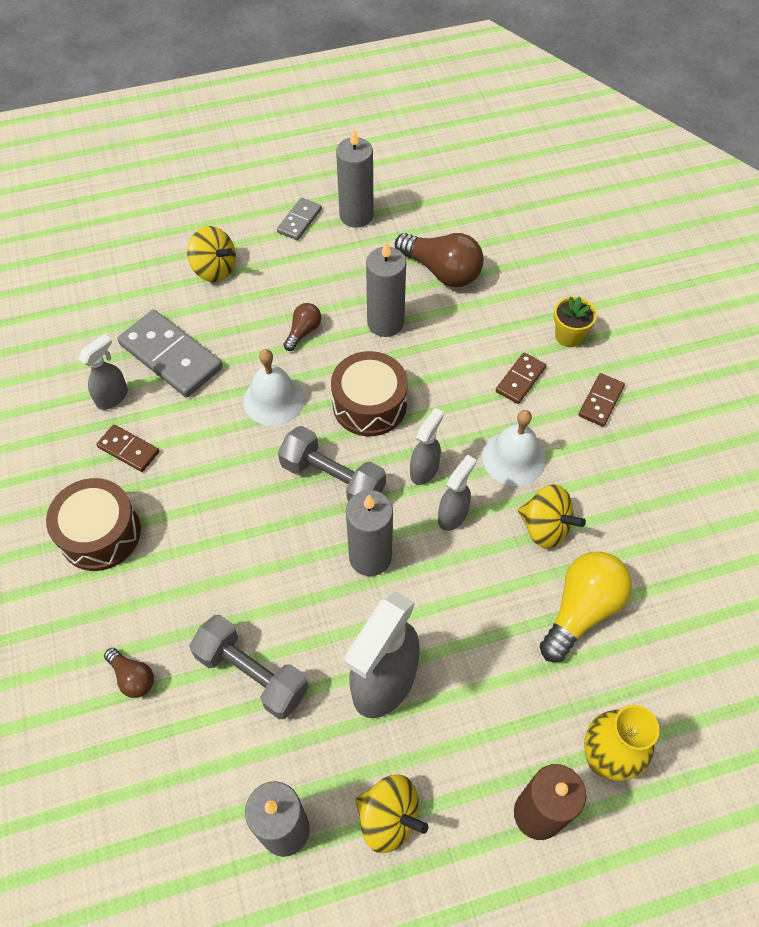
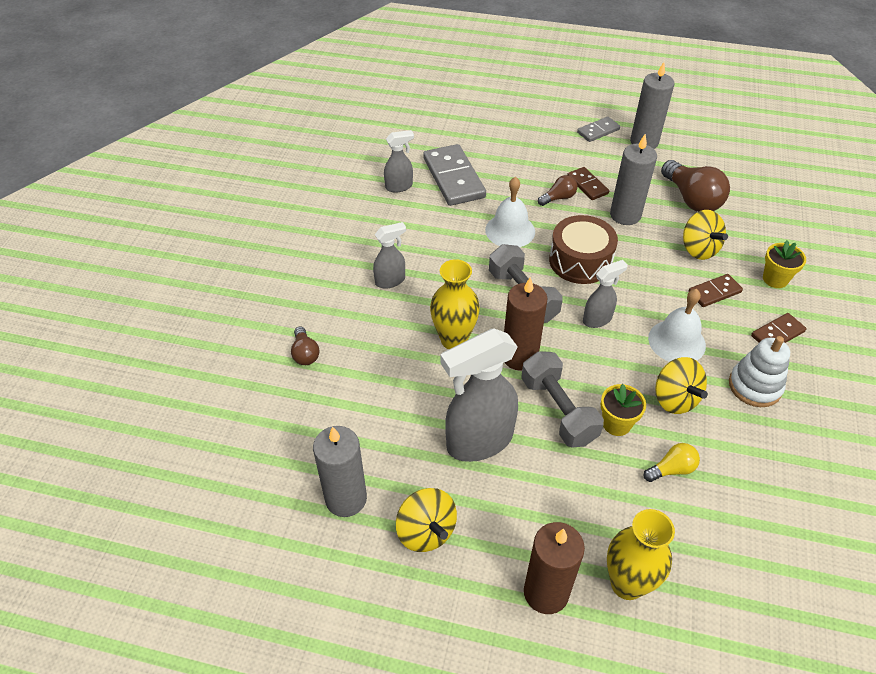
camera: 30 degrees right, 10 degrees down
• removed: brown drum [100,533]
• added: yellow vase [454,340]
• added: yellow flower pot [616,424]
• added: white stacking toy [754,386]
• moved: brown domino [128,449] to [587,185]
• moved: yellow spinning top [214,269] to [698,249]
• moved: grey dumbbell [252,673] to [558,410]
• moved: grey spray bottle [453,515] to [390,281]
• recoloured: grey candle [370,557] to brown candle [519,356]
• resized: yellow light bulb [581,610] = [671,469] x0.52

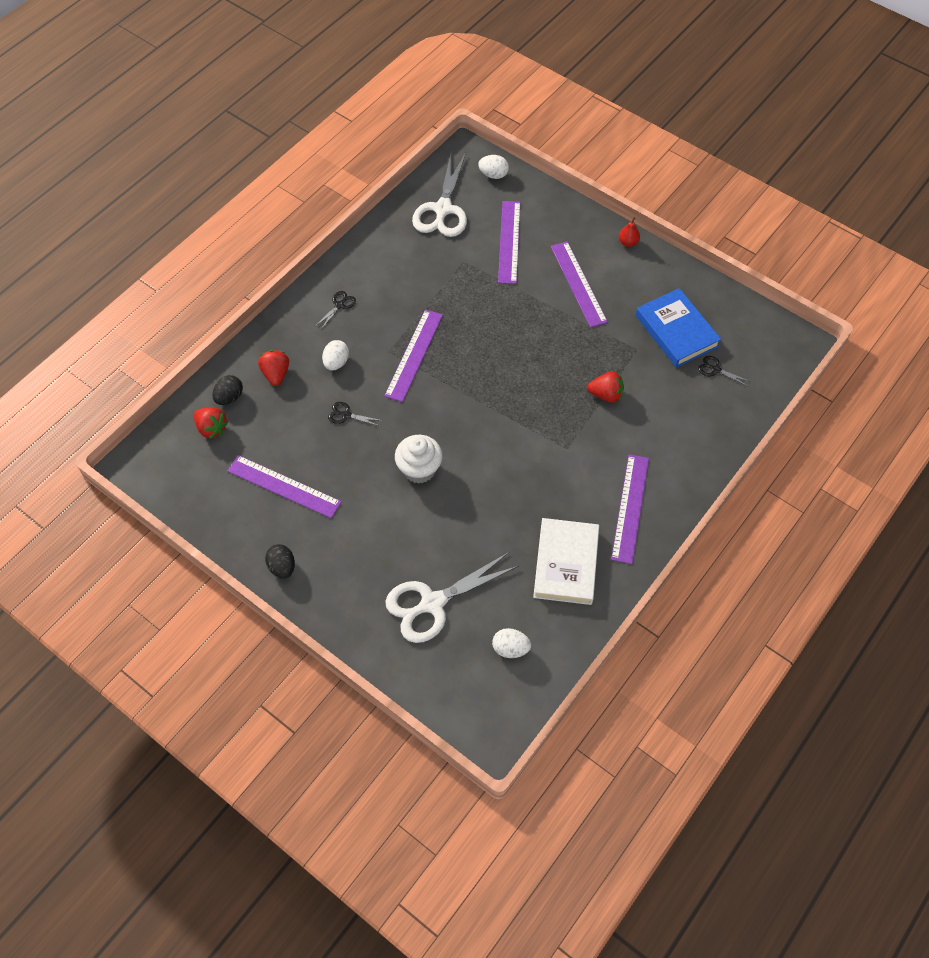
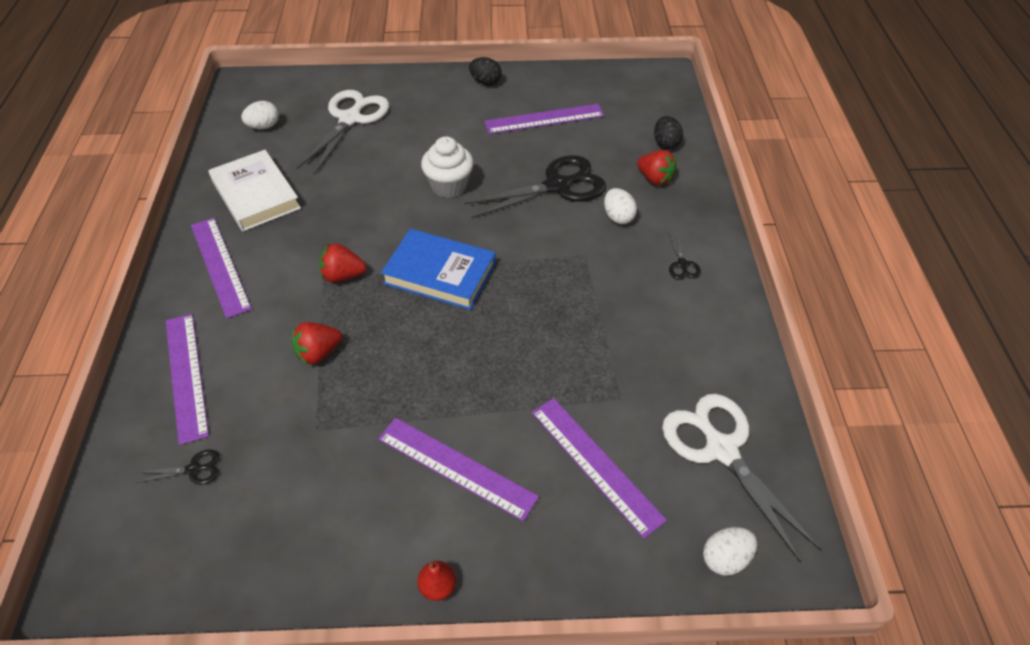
camera: 140 degrees right, 10 degrees down
• moved: red strawberry [212,428] to [343,276]
• moved: purple ruler [414,355] to [187,375]
• moved: blue book [676,331] to [440,273]
• resized: black scissors [346,415] = [557,186] x2.35

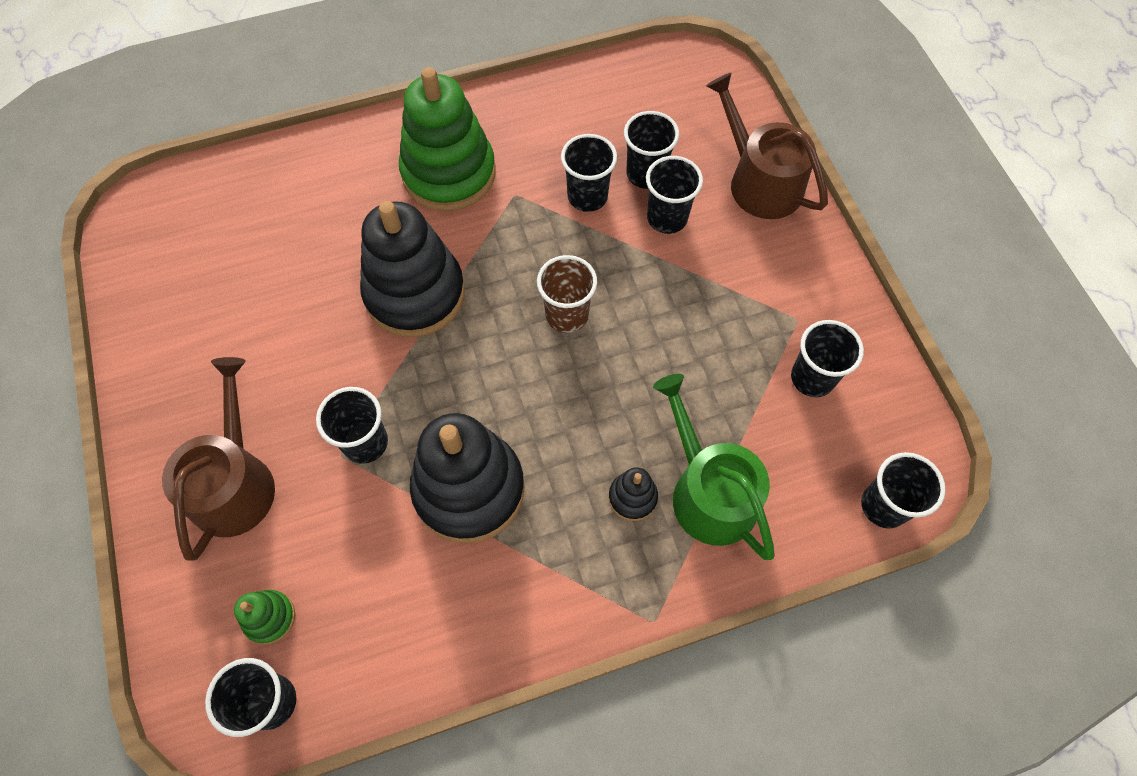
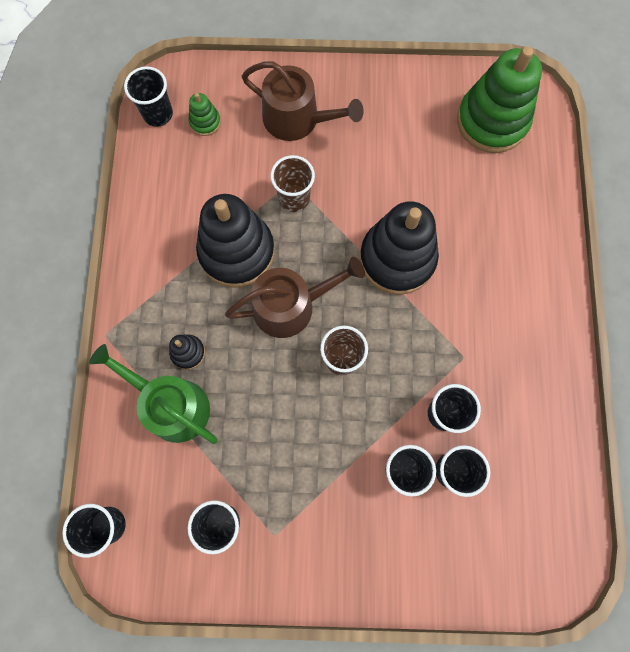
camera: 110 degrees right, 10 degrees up
• moved: green stacking toy [449,173] to [492,121]
• moved: brown watering can [759,181] to [291,305]
• recoloured: black cup [365,442] to brown cup [294,198]
• turned: green watering can [708,491] = [171,405] 135 degrees counterclockwise

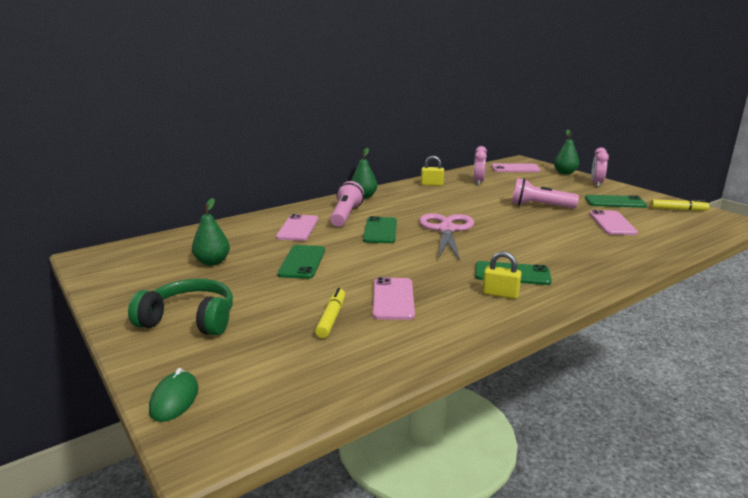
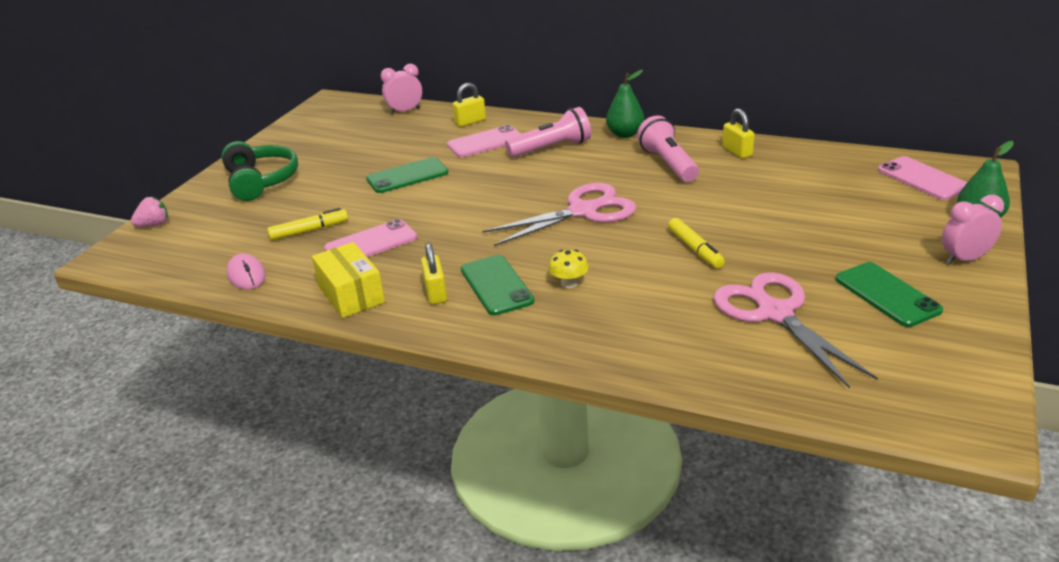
camera: 60 degrees right, 10 degrees up
• removed: green pear [212,262]
• removed: green phone [380,230]
• added: pink mouse [246,275]
• added: yellow box [351,294]
• added: yellow padlock [470,122]
• added: yellow mushroom [569,283]
• moved: pink clock [478,182] to [405,111]
• moved: pink flashlight [540,206] to [668,164]
• moved: yellow marker [678,209] to [695,249]
• replaced: green mouse [174,399] to pink strawberry [154,225]
• replaced: pink phone [612,223] to pink scissors [773,312]

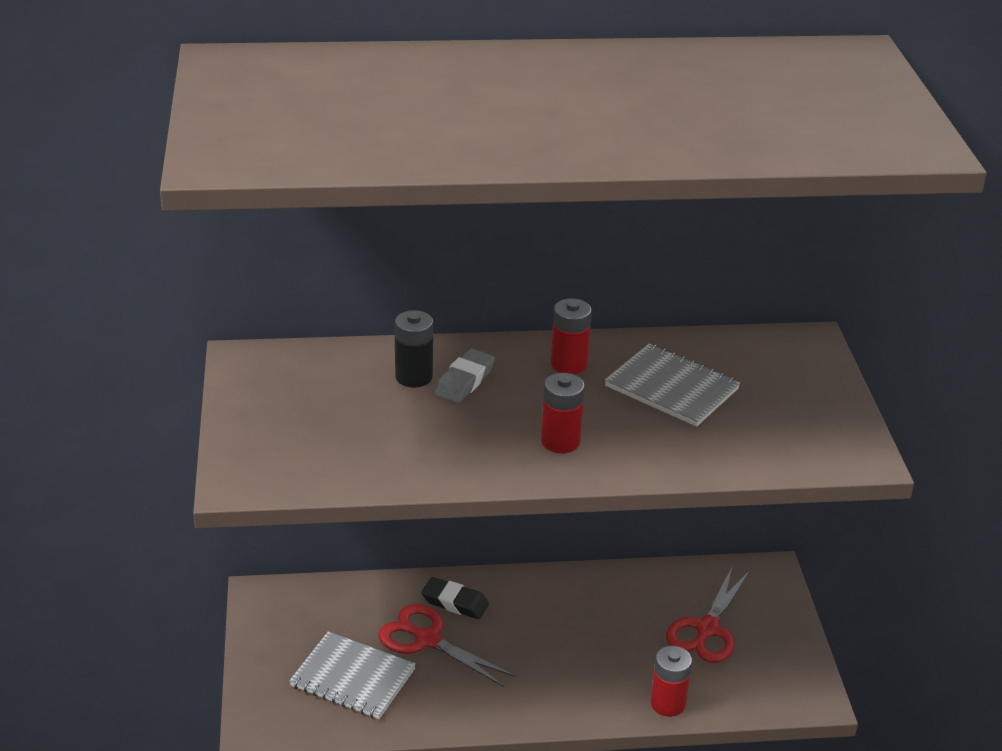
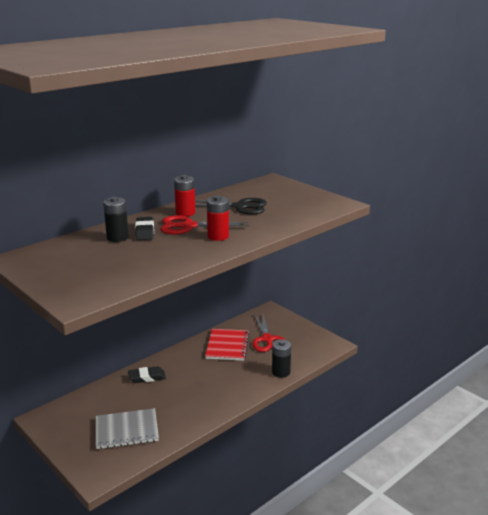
camera: 35 degrees left, 10 degrees down
• added: red notebook [227,346]
• moved: red scissors [427,640] to [188,226]
• replaced: grey notebook [671,388] to black scissors [240,207]
• recoloured: grey eraser [464,381] to black eraser [144,232]
• recoloured: red battery [667,704] to black battery [281,372]

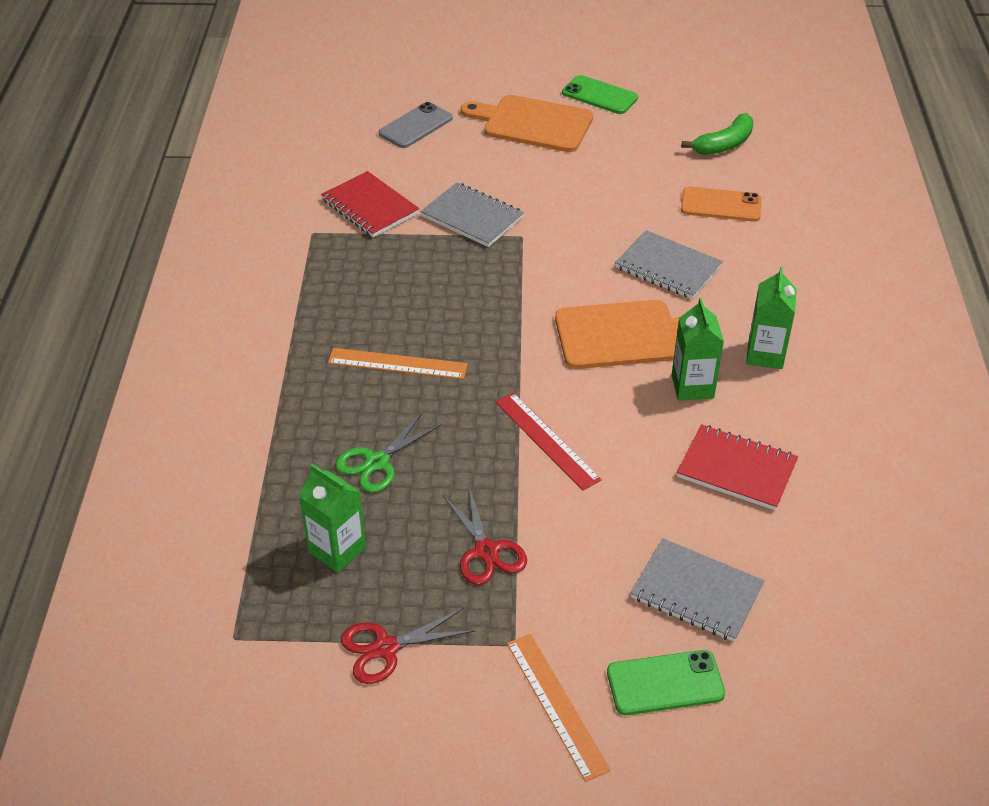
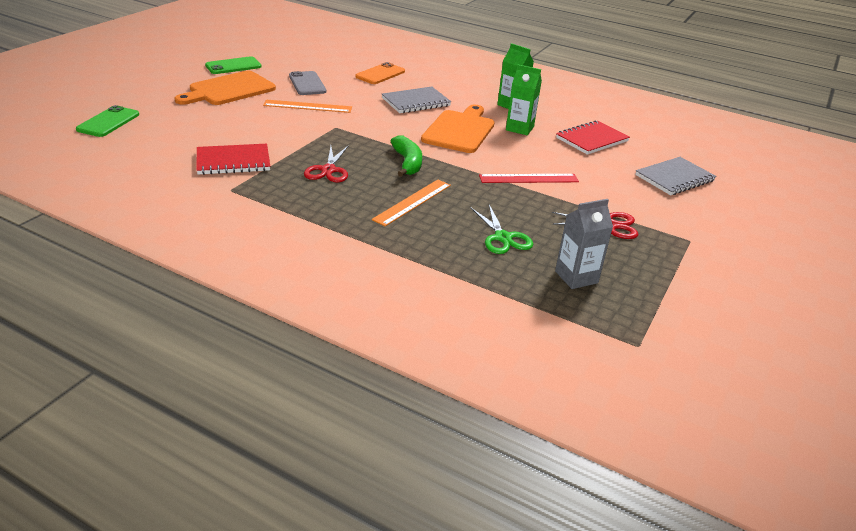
camera: 65 degrees left, 10 degrees down
• removed: grey notebook [472,217]
• moved: red scissors [386,648] to [328,170]
• moved: grey phone [416,126] to [307,84]
• moved: orange ruler [556,705] to [308,106]
• moved: green phone [665,683] to [108,122]
• moved: green banana [724,144] to [407,163]
• recoloured: green carton [337,550] to grey carton [576,277]

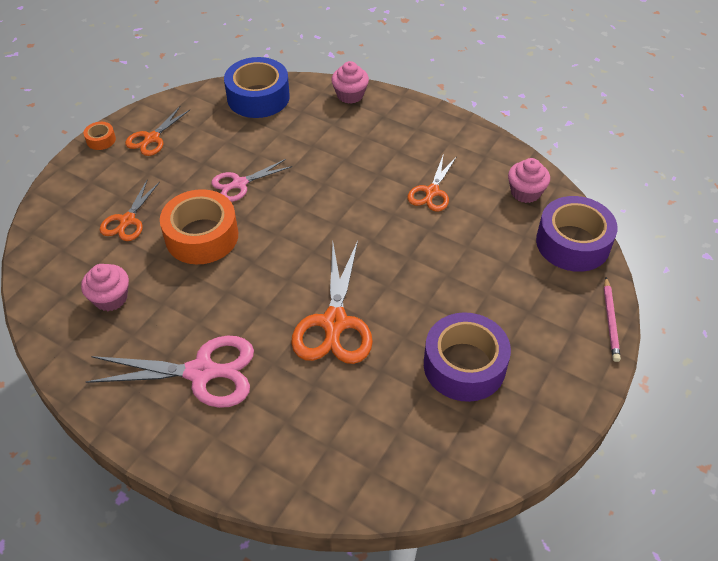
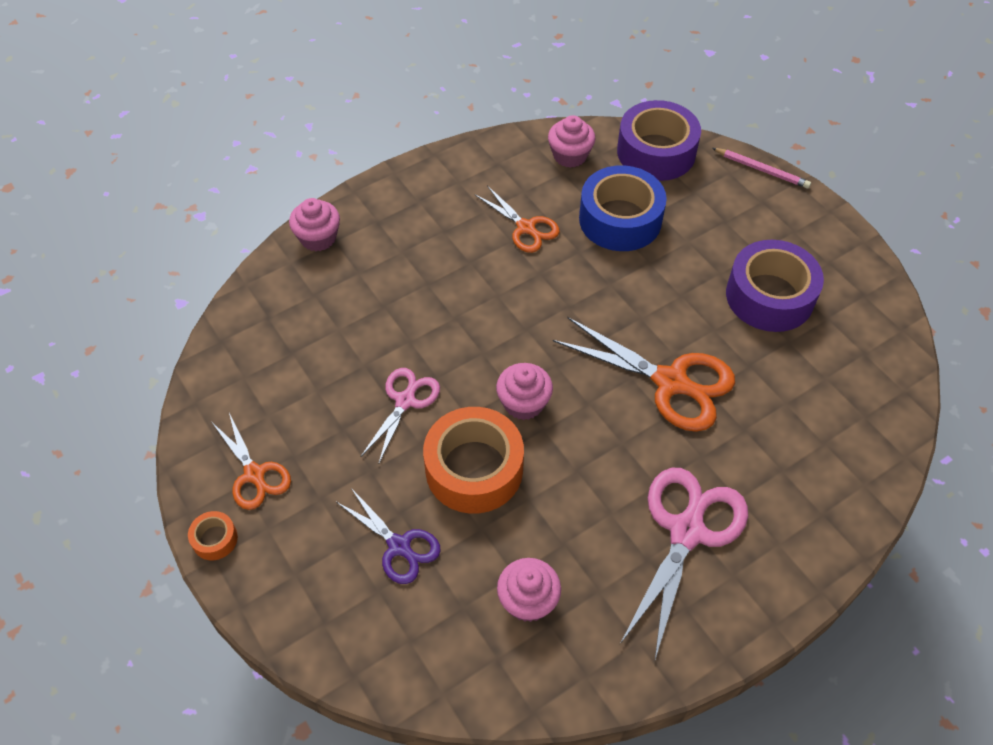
camera: 65 degrees left, 5 degrees up
• added: pink cupcake [523,403]
• moved: blue tape [258,97] to [620,219]
• recoloured: orange scissors [127,220] to purple scissors [399,546]
• turned: pink scissors [239,184] = [405,401] 150 degrees counterclockwise

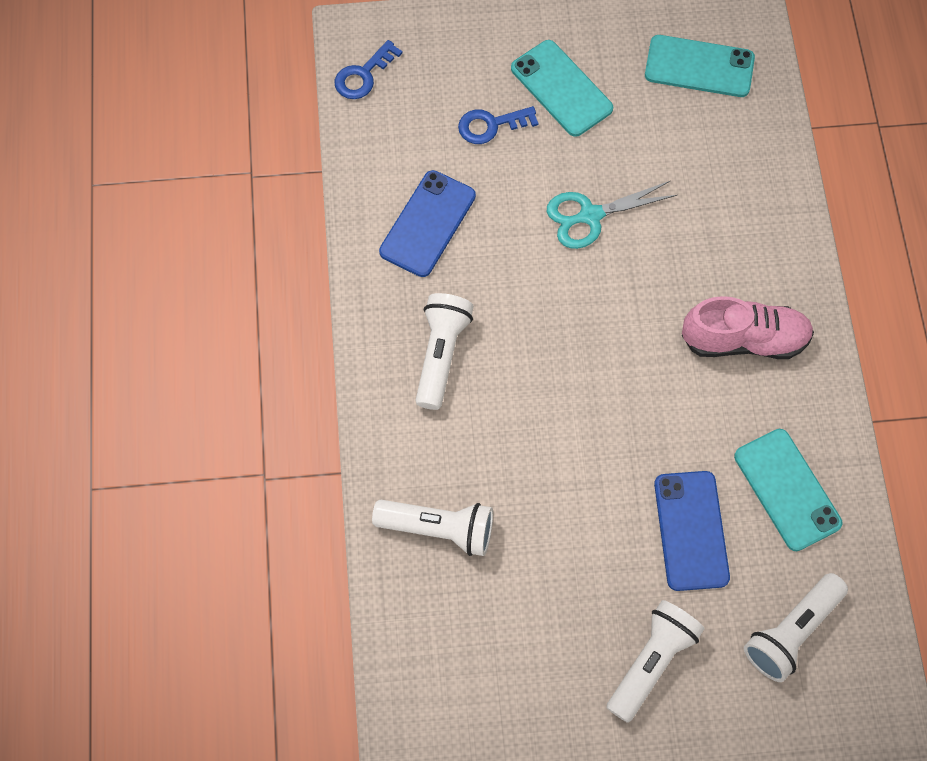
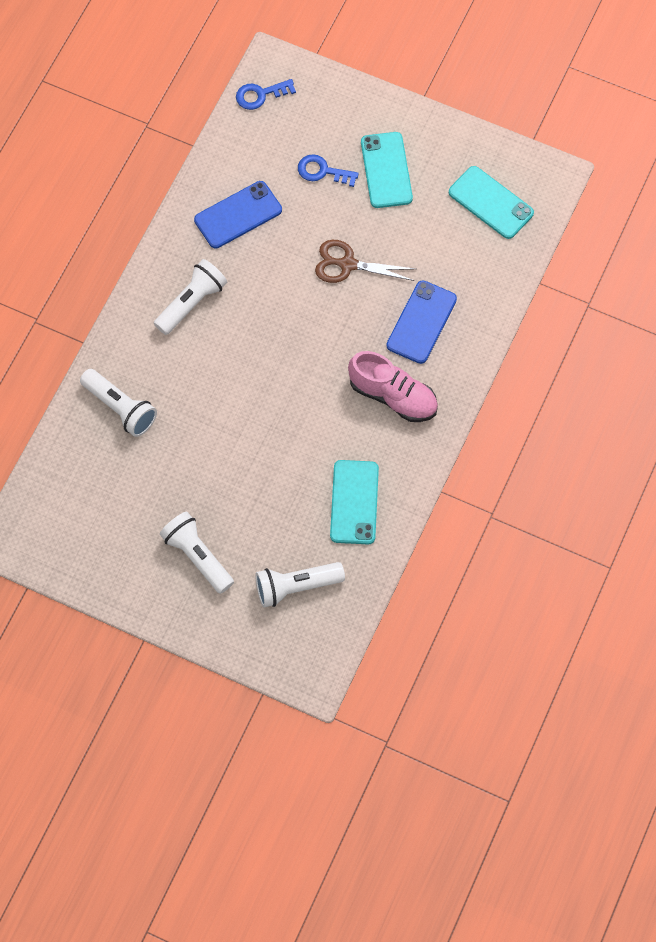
camera: 30 degrees right, 0 degrees up
• moved: blue phone [691,530] to [421,322]
• recoloured: turquoise scissors [590,215] to brown scissors [348,264]
• turned: white flashlight [652,662] = [197,556] 105 degrees counterclockwise

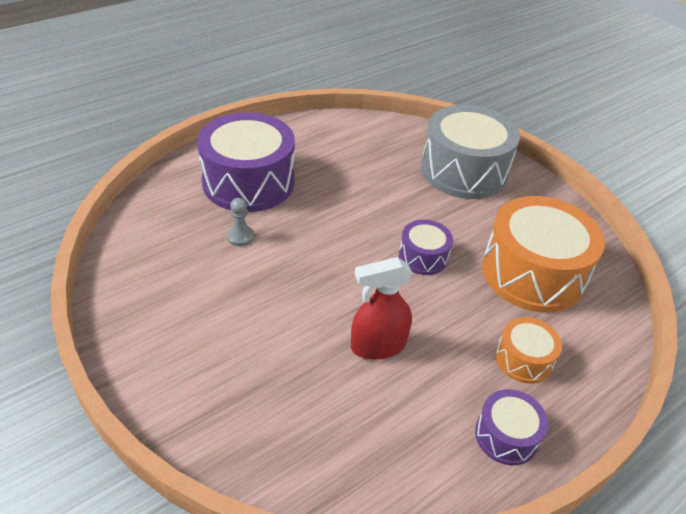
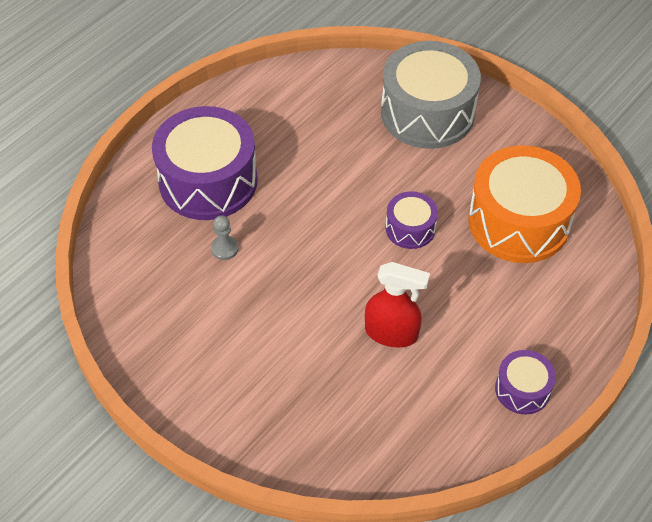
camera: 10 degrees left, 10 degrees up
• removed: orange drum [523,359]
• turned: red spray bottle [377,346] = [392,333] 135 degrees counterclockwise

